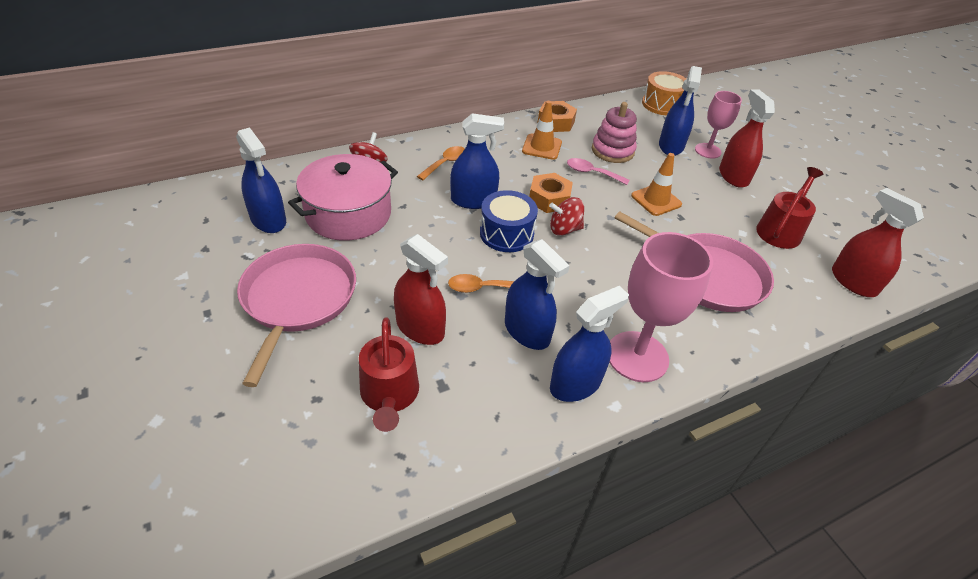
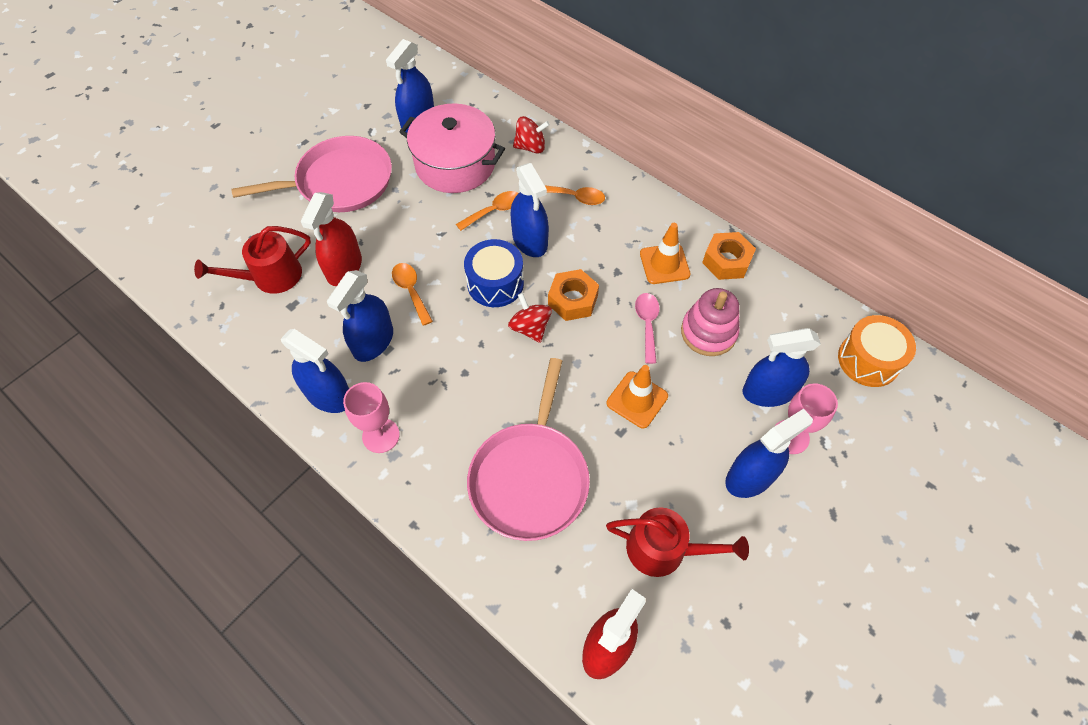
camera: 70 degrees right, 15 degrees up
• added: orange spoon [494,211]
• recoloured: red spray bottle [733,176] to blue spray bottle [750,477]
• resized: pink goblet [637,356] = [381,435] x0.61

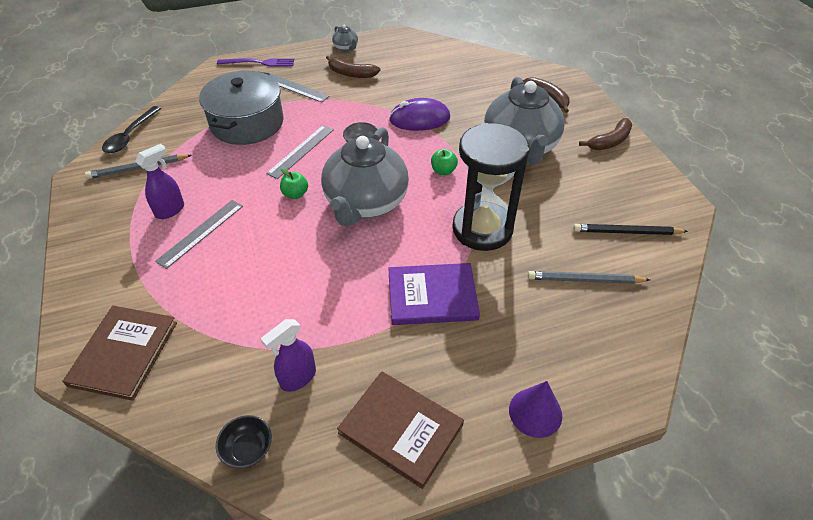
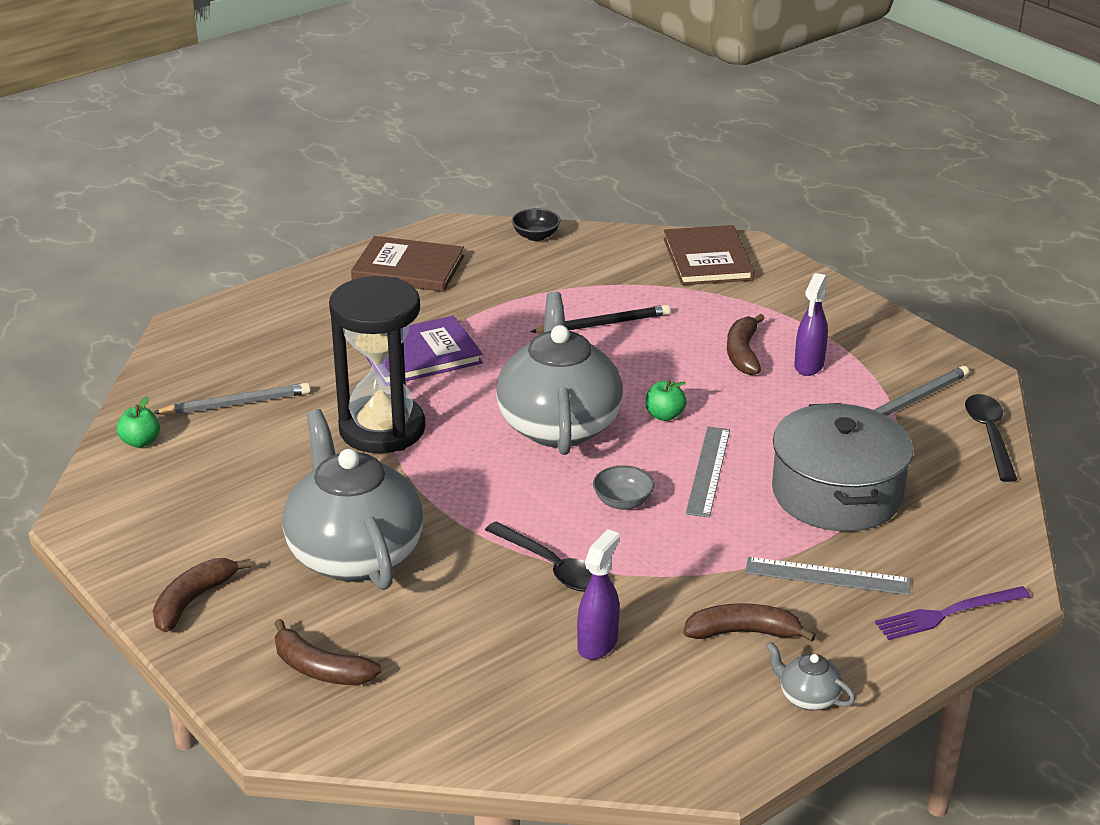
camera: 160 degrees right, 15 degrees down
• removed: purple cone [535,412]
• moved: purple spray bottle [297,378] to [598,644]
• moved: green apple [443,171] to [140,442]
• moved: black pencil [627,232] to [603,324]
• replaced: grey ruler [201,233] to brown banana [743,353]
• replaced: purple mouse [419,119] to black spoon [551,567]

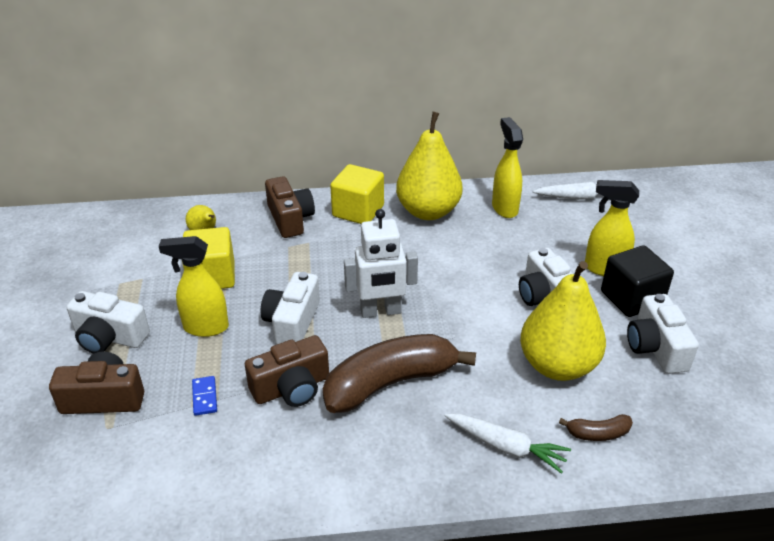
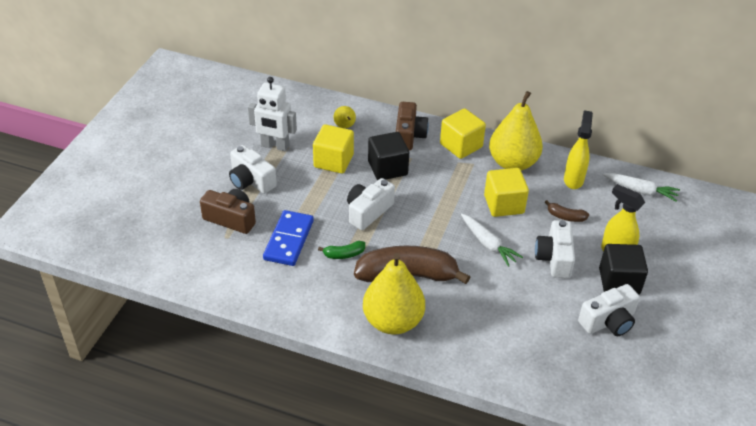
camera: 25 degrees right, 5 degrees up
• removed: yellow spray bottle [205,327]
• added: black cube [387,168]
• added: yellow cube [504,204]
• moved: white robot [380,312] to [275,146]
• moved: white carrot [506,447] to [488,244]
• moved: yellow pear [557,365] to [393,321]
• moved: brown banana [597,433] to [565,217]
• replaced: brown camera [292,388] to green banana [344,254]
• turned: white camera [655,348] = [608,321] 135 degrees counterclockwise
• resized: blue domino [205,397] = [289,240] x2.16

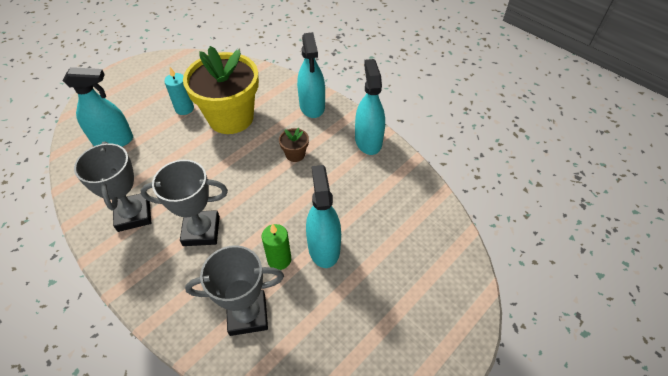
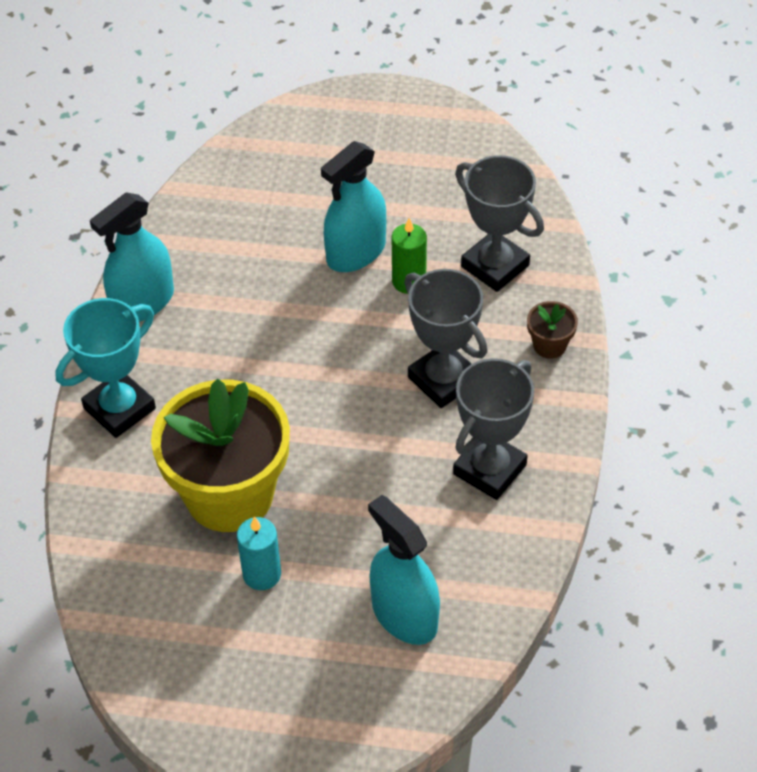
camera: 125 degrees left, 0 degrees up
• moved: brown flower pot [295,154] to [549,345]
• replaced: turquoise spray bottle [312,106] to turquoise trophy [119,409]

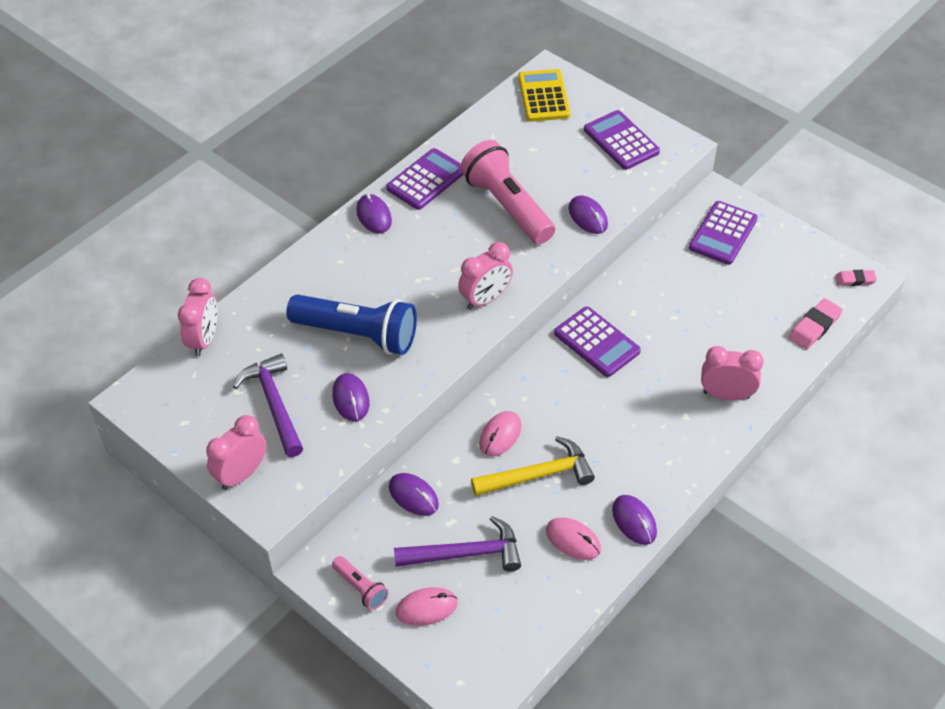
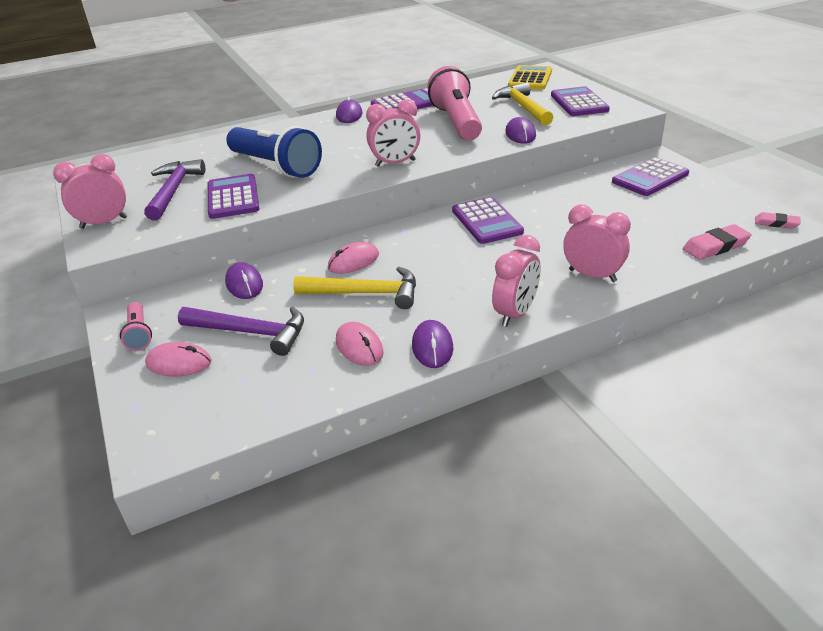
camera: 25 degrees right, 15 degrees down
• added: yellow hammer [523,107]
• moved: pink clock [204,340] to [515,314]
• replaced: purple mouse [350,399] to purple calculator [233,197]

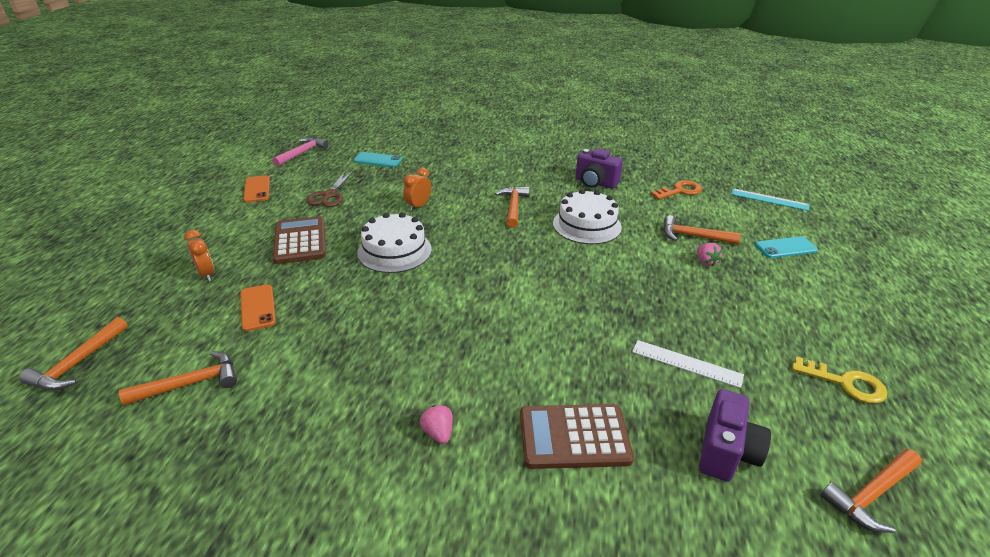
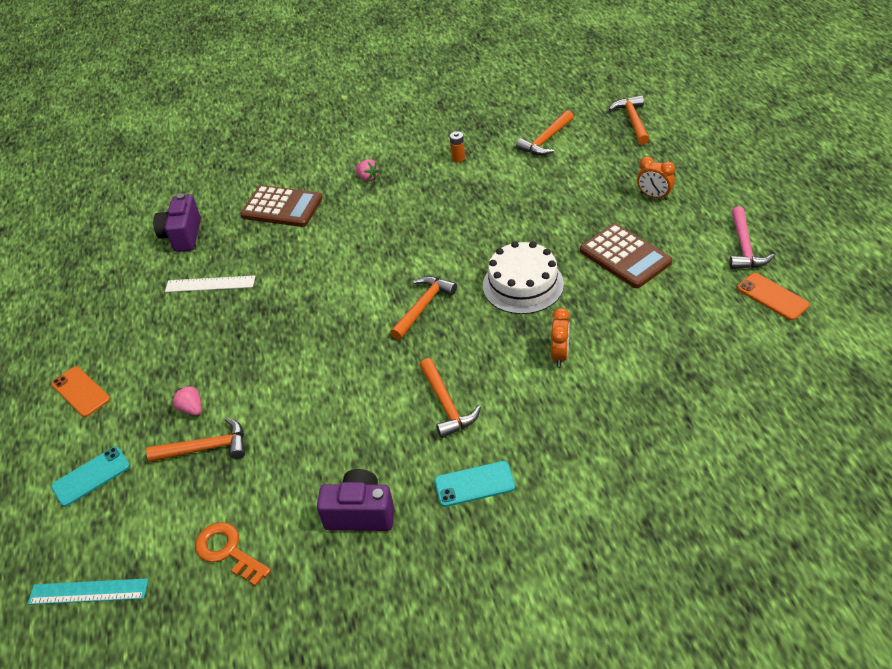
camera: 160 degrees right, 10 degrees up
• removed: brown scissors [329,195]
• removed: white cake [587,225]
• removed: yellow key [845,383]
• added: orange battery [458,158]
• moved: orange phone [258,307] to [80,392]
• moved: pink hammer [302,153] to [744,247]
• moved: turquoise phone [378,160] to [474,484]
• moved: orange hammer [871,494] to [423,306]
• turned: brown calculator [574,437] = [282,207] 45 degrees clockwise
• turned: orange key [680,191] = [228,551] 90 degrees clockwise

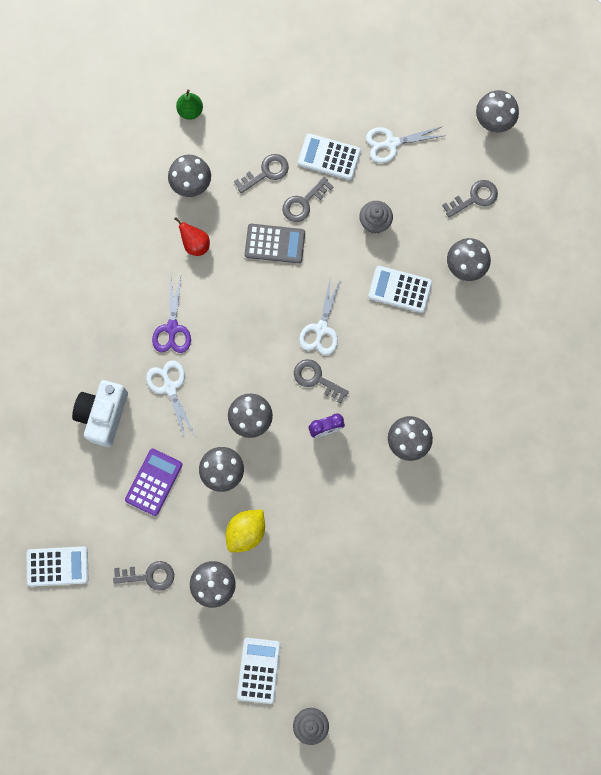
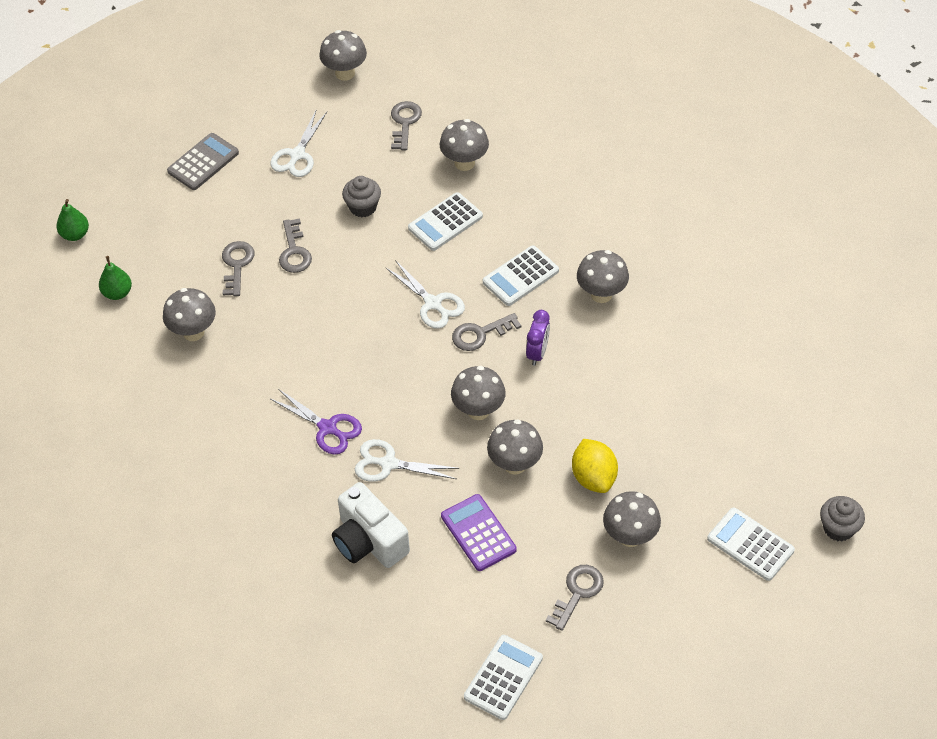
camera: 55 degrees left, 25 degrees down
• removed: red pear [195,244]
• added: green pear [75,234]
• moved: grey calculator [275,243] to [203,162]
• moved: white calculator [329,157] to [520,276]

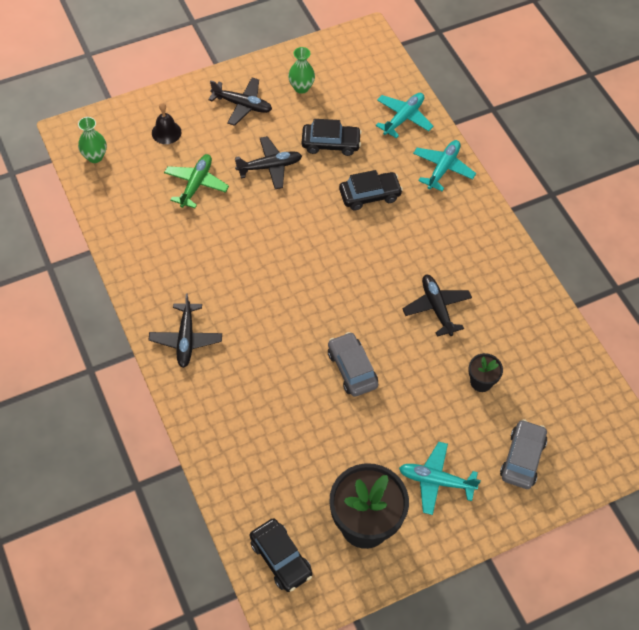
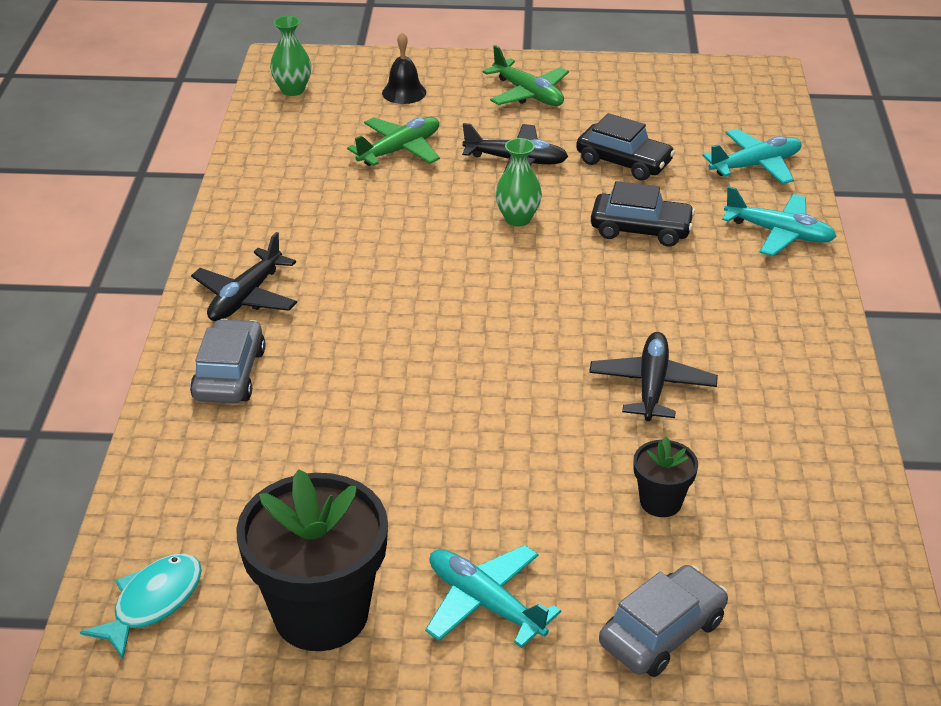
camera: 30 degrees right, 20 degrees down
• moved: green vase [301,88] to [517,219]
• moved: grey car [352,369] to [229,374]
• replaced: black car [281,558] to turquoise fish [153,603]
• recoloured: black plane [242,105] to green plane [528,94]
• turned: turquoise plane [443,168] = [779,233] 60 degrees clockwise

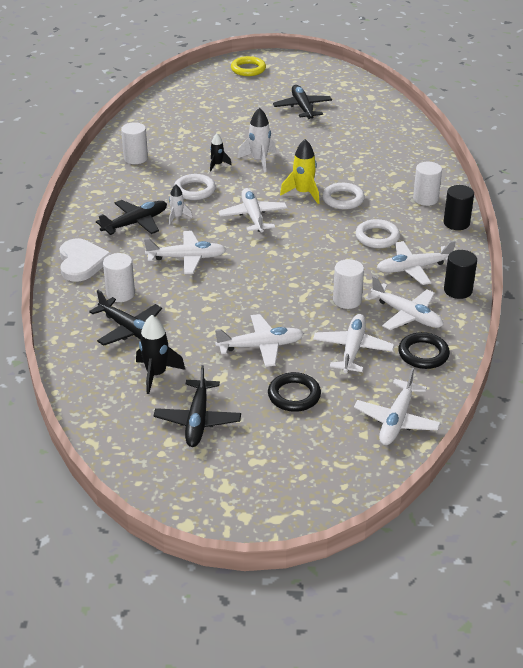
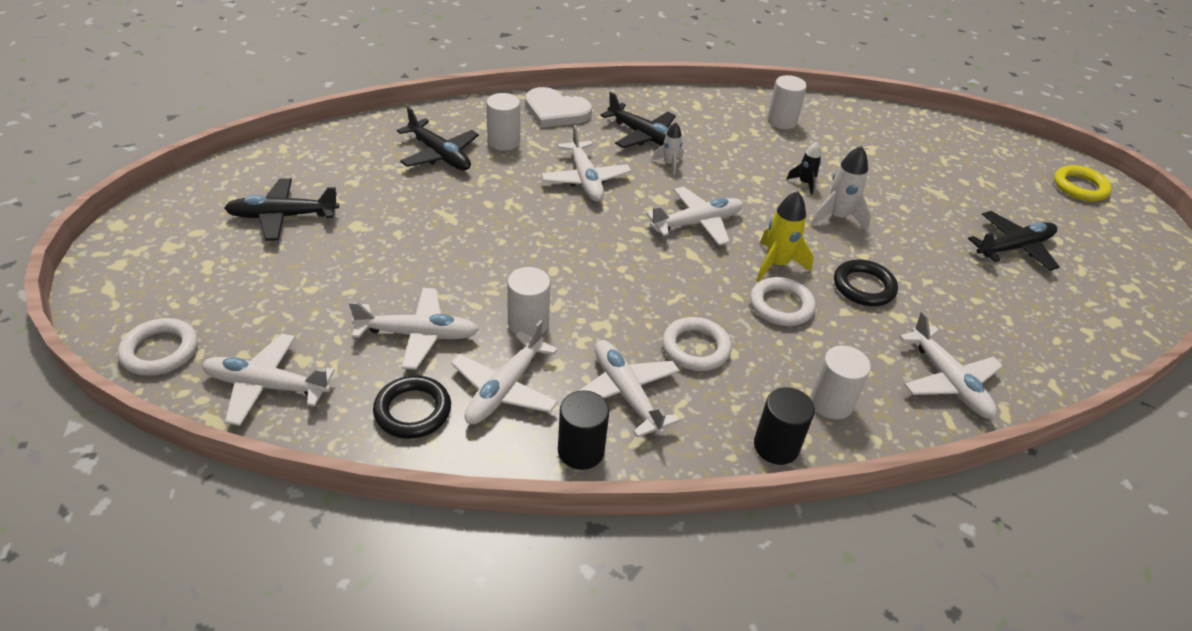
camera: 75 degrees right, 5 degrees up
• removed: black rocket [156,374]
• moved: white ring [194,190] to [160,351]
• moved: white plane [260,346] to [948,381]
• moved: black ring [294,395] to [863,287]
• turned: white heart [82,262] = [555,111] 45 degrees clockwise
• turned: black plane [129,330] = [439,154] 75 degrees counterclockwise

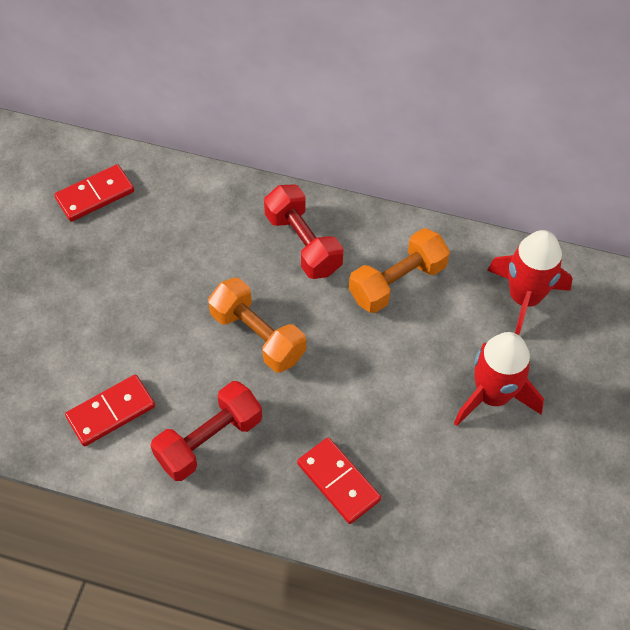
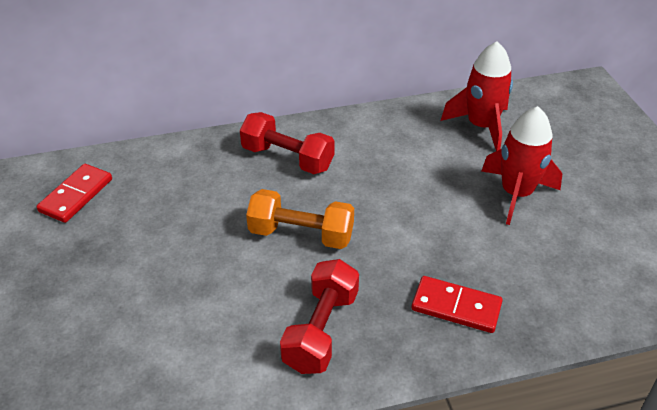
camera: 30 degrees left, 15 degrees down
• removed: red domino [111,412]
• removed: orange dumbbell [397,282]

